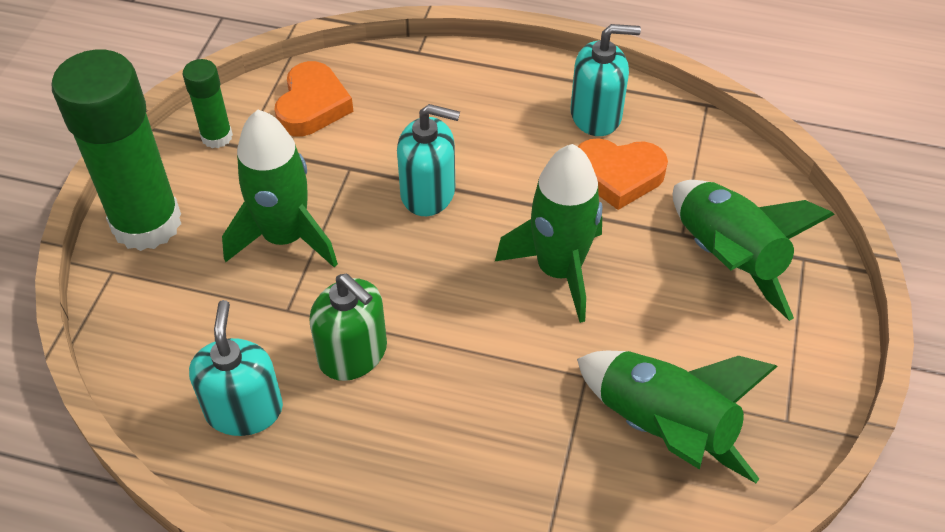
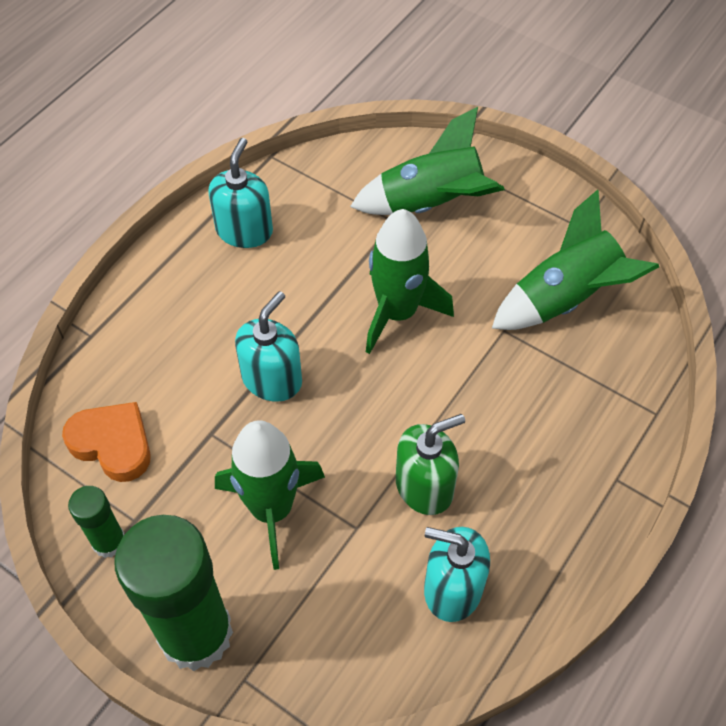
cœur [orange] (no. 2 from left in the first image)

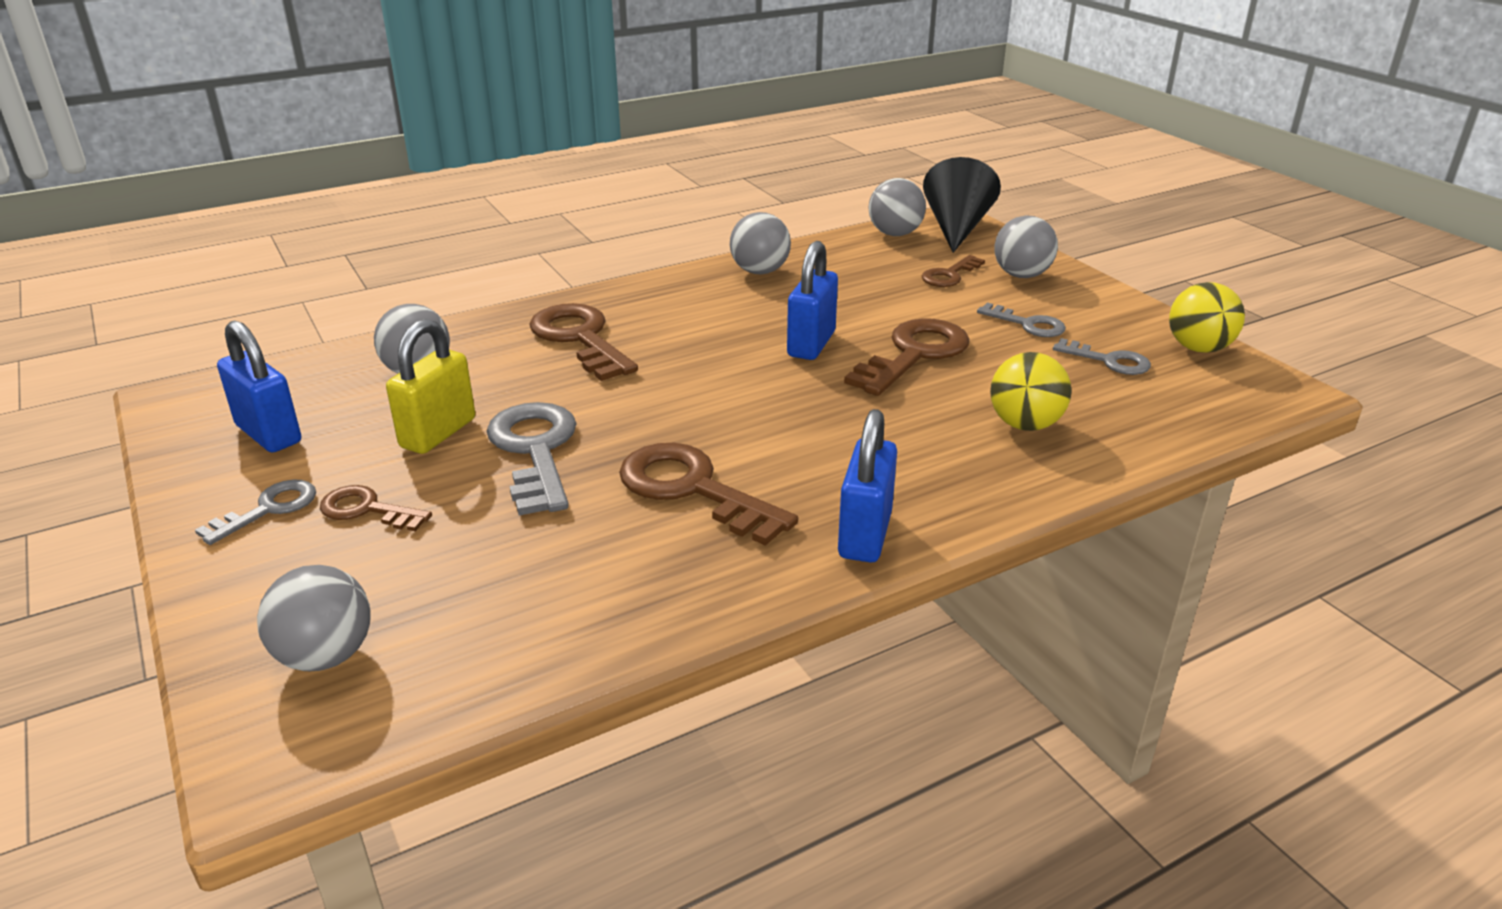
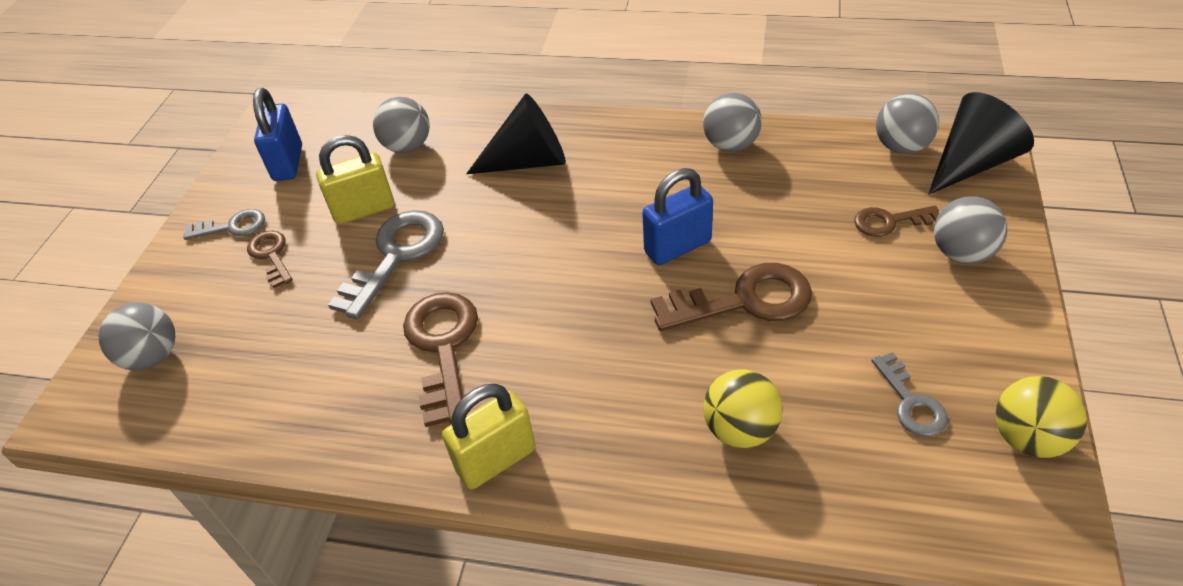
cône [noir] (no. 1 from left); clé [gris] (no. 3 from left in the first image); cadenas [jaune] (no. 2 from left)

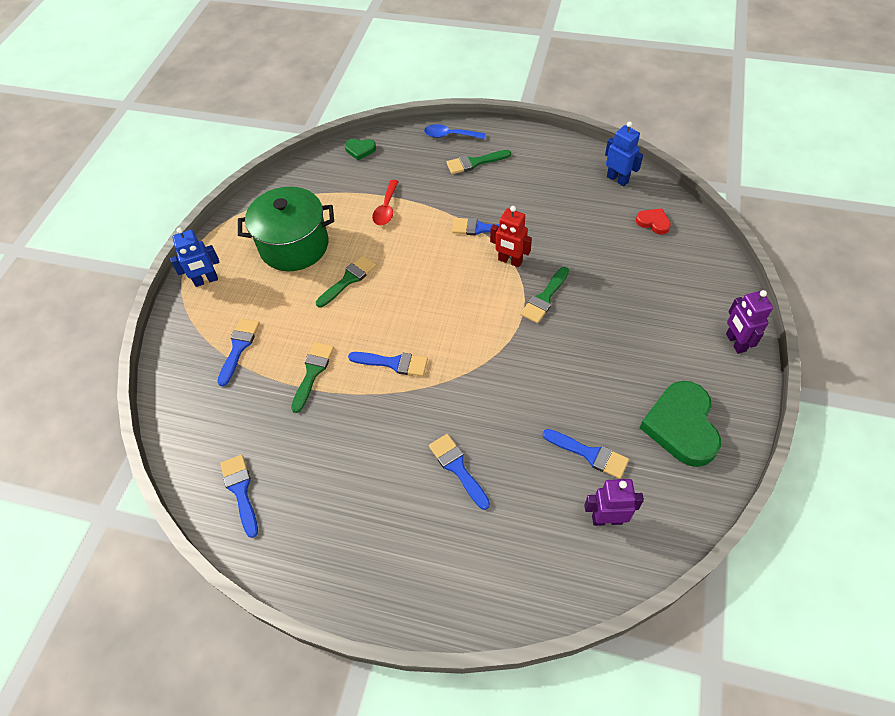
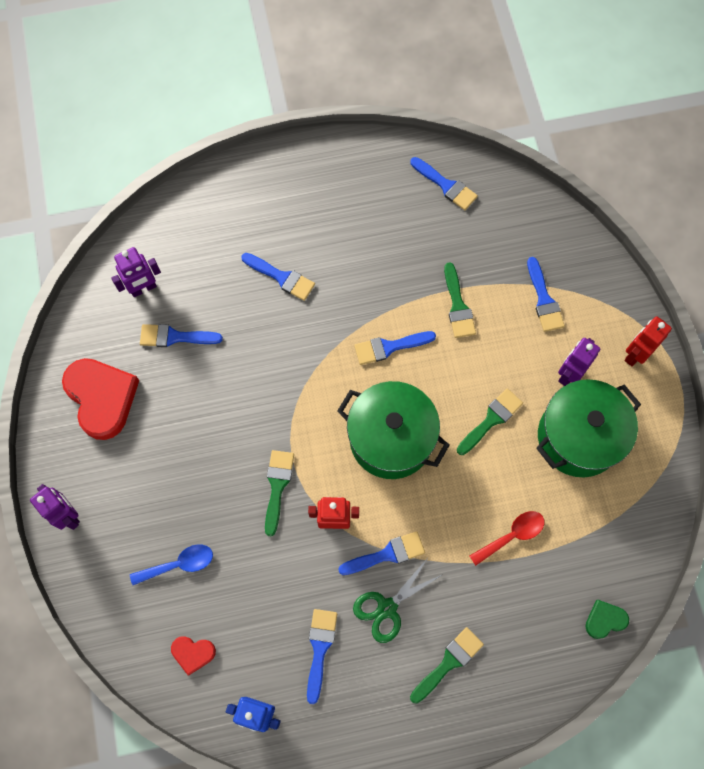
cuillère [bleu]; cuillère [rouge]; robot [rouge] (no. 2 from left); pinceau [vert] (no. 4 from left); cœur [rouge] (no. 1 from left); robot [violet] (no. 3 from left); marmite [vert] (no. 1 from left); ciseaux [vert]; pinceau [bleu] (no. 3 from left)

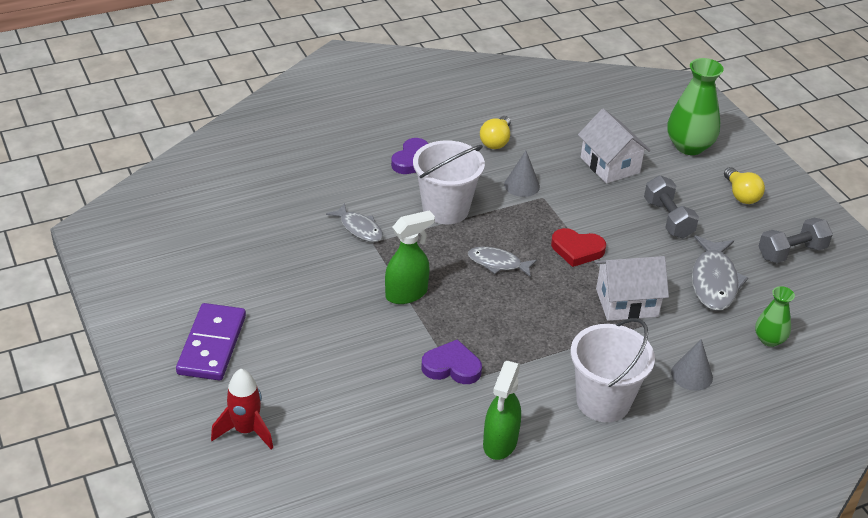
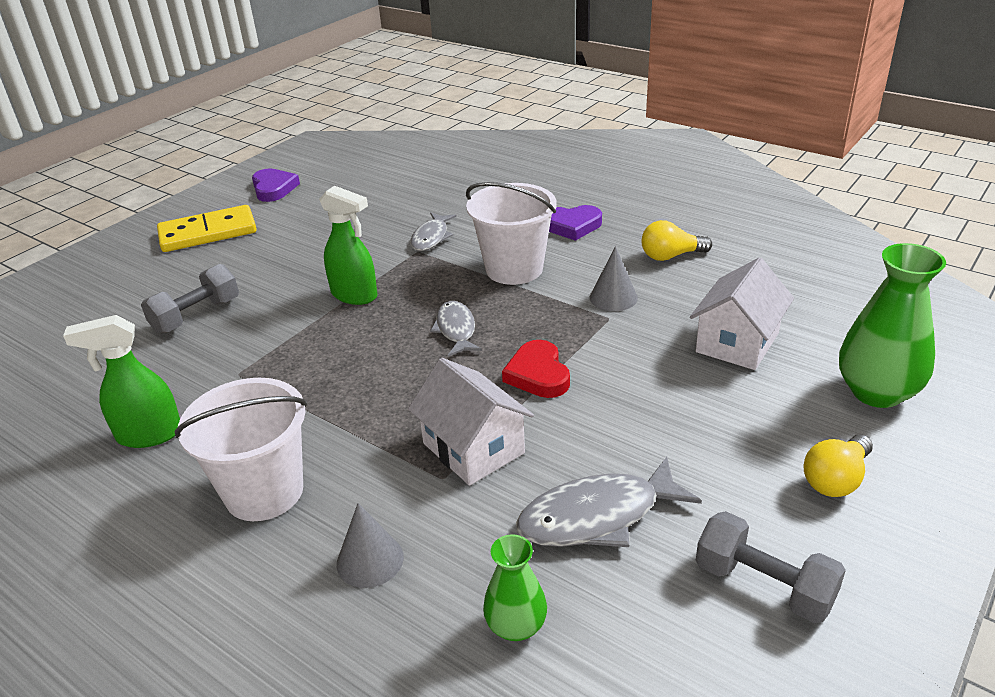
haltère [gris] (no. 1 from left); domino [jaune]; cœur [violet] (no. 1 from left); fusée [rouge]

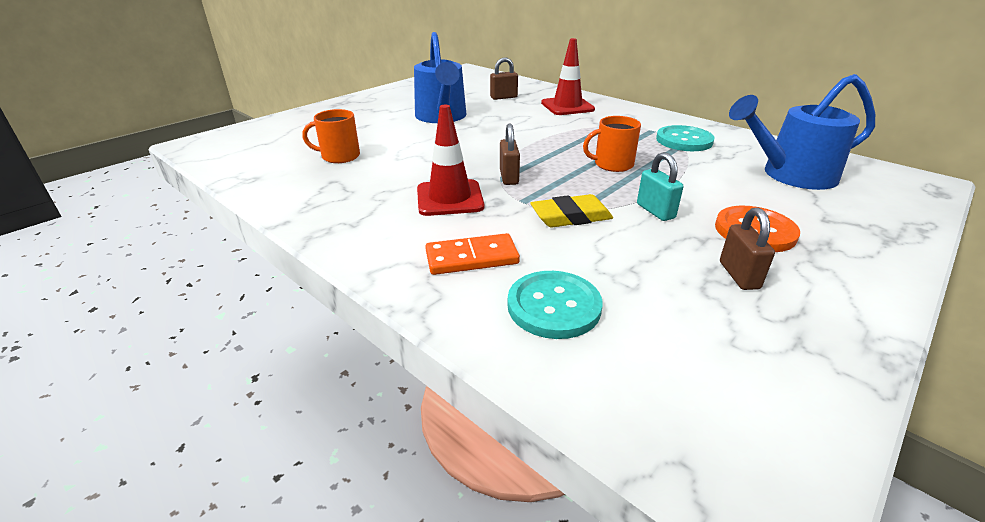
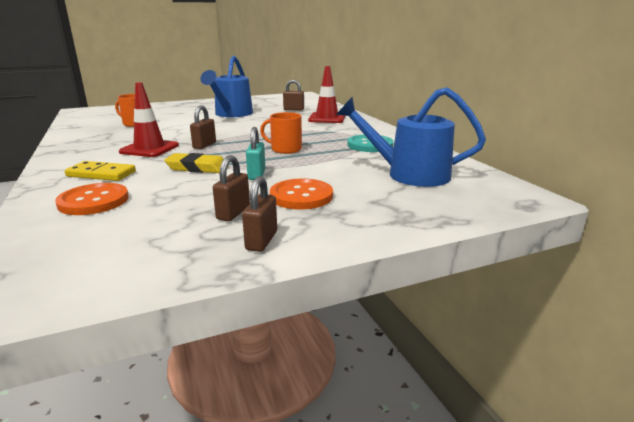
domino [jaune]; bouton [orange] (no. 1 from left); cadenas [marron] (no. 3 from left)

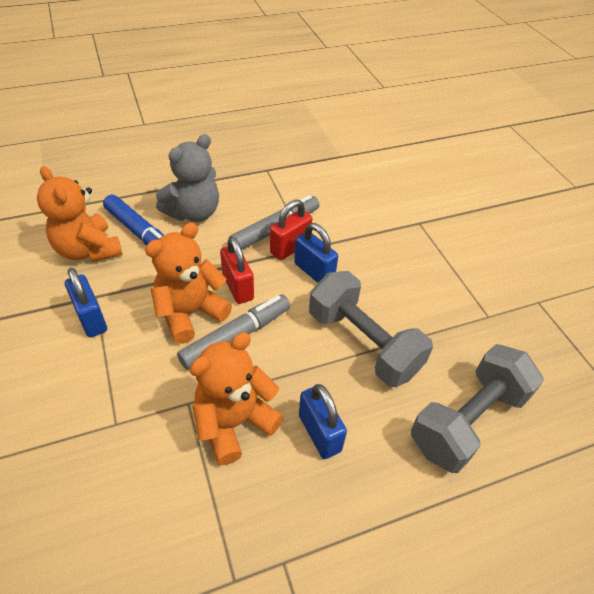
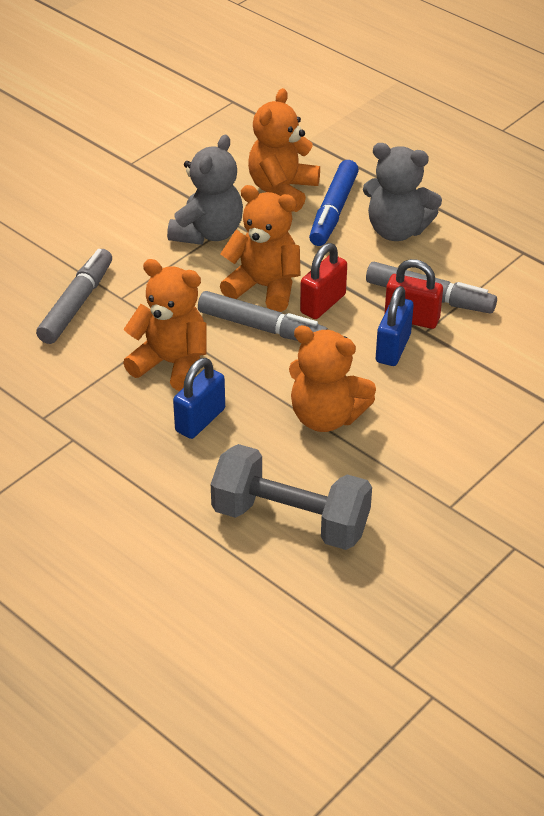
ours en peluche [gris] (no. 1 from left); ours en peluche [orange] (no. 4 from left); feutre [gris] (no. 1 from left)

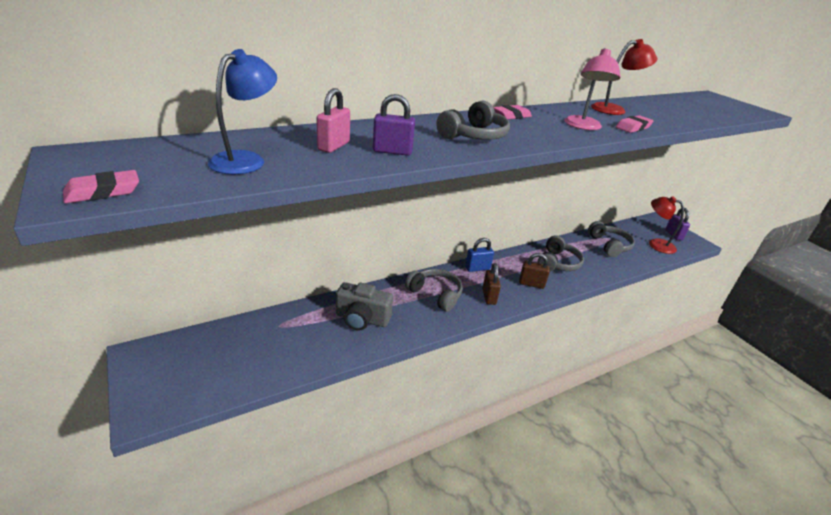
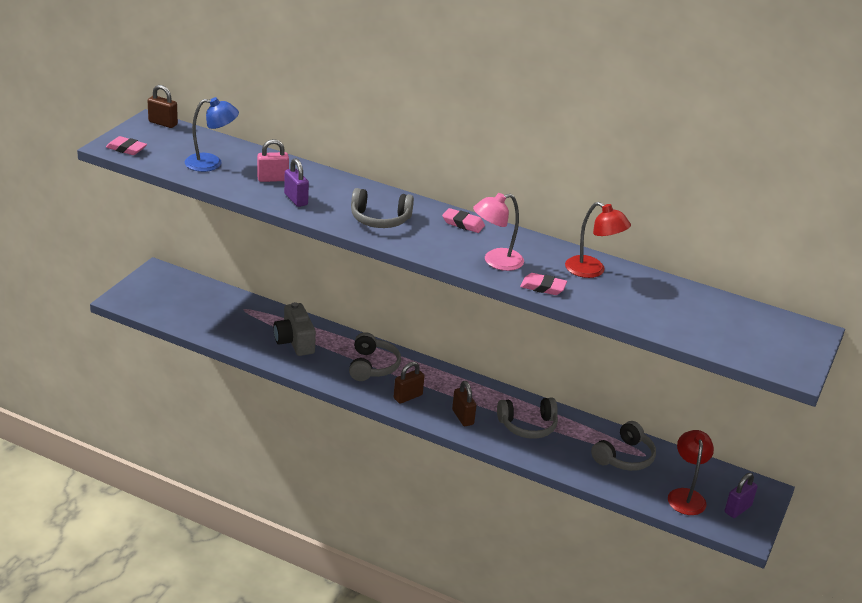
cadenas [bleu]; cadenas [marron] (no. 1 from left)

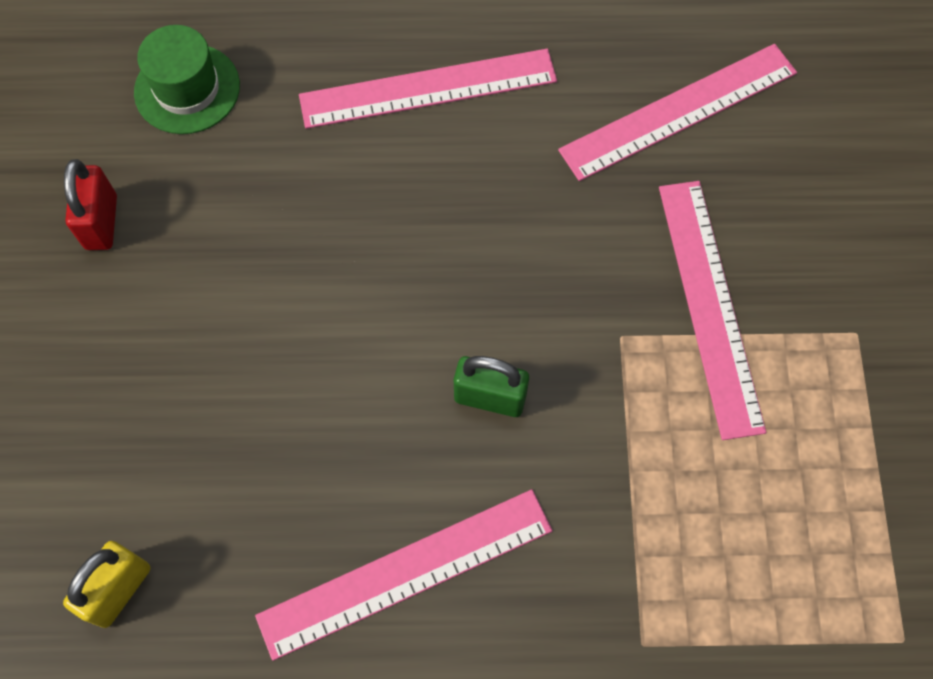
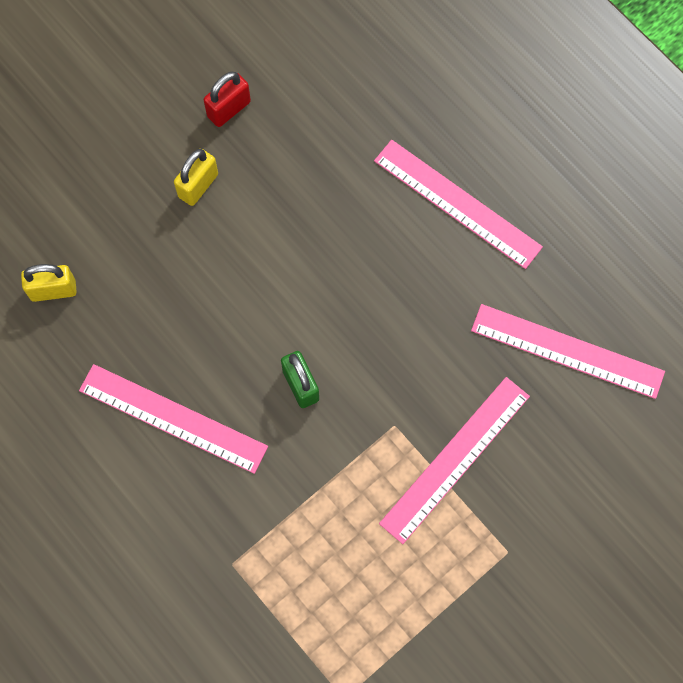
chapeau [vert]; cadenas [jaune] (no. 2 from left)

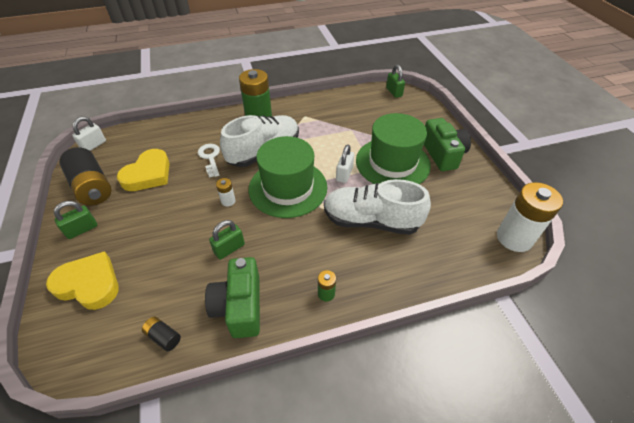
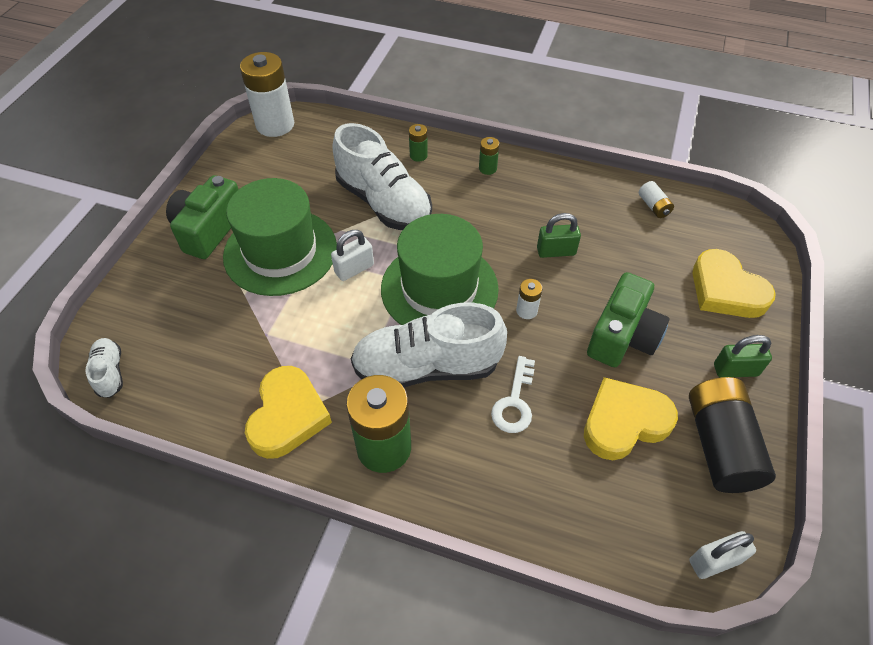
chaussure [blanc] (no. 1 from left); appareil photo [vert] (no. 2 from left); pile [blanc] (no. 3 from left); pile [vert] (no. 2 from left); cœur [jaune] (no. 1 from left)

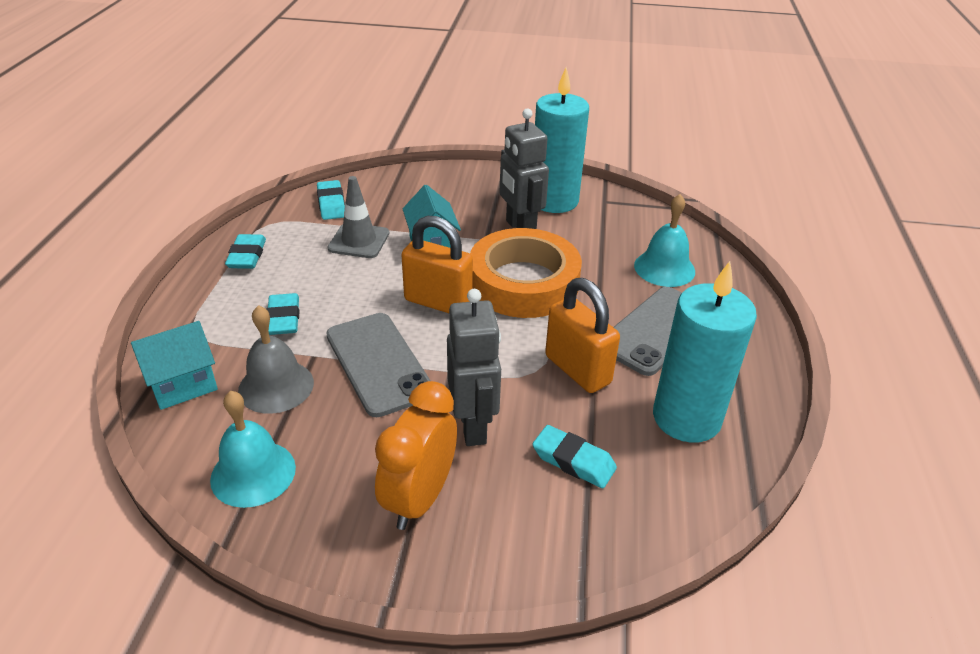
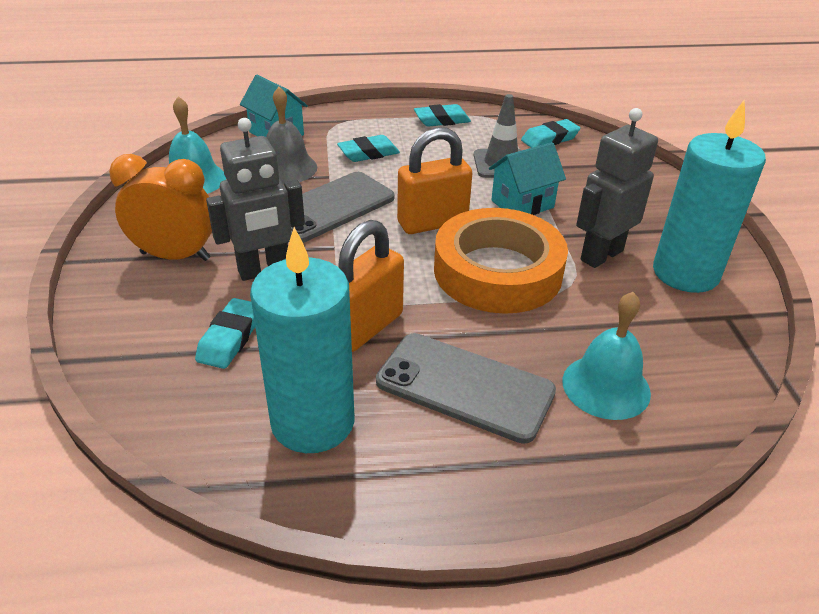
cadenas [orange] (no. 2 from left)

